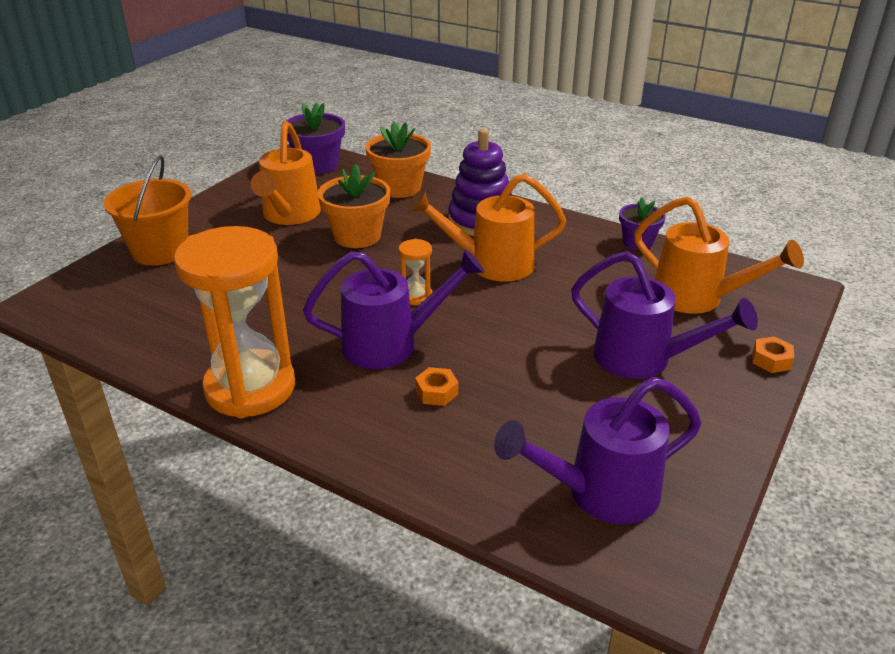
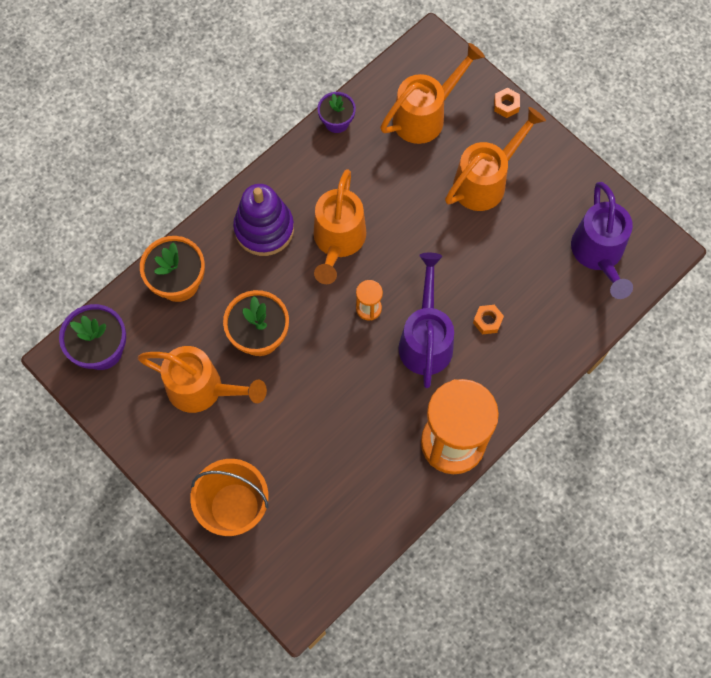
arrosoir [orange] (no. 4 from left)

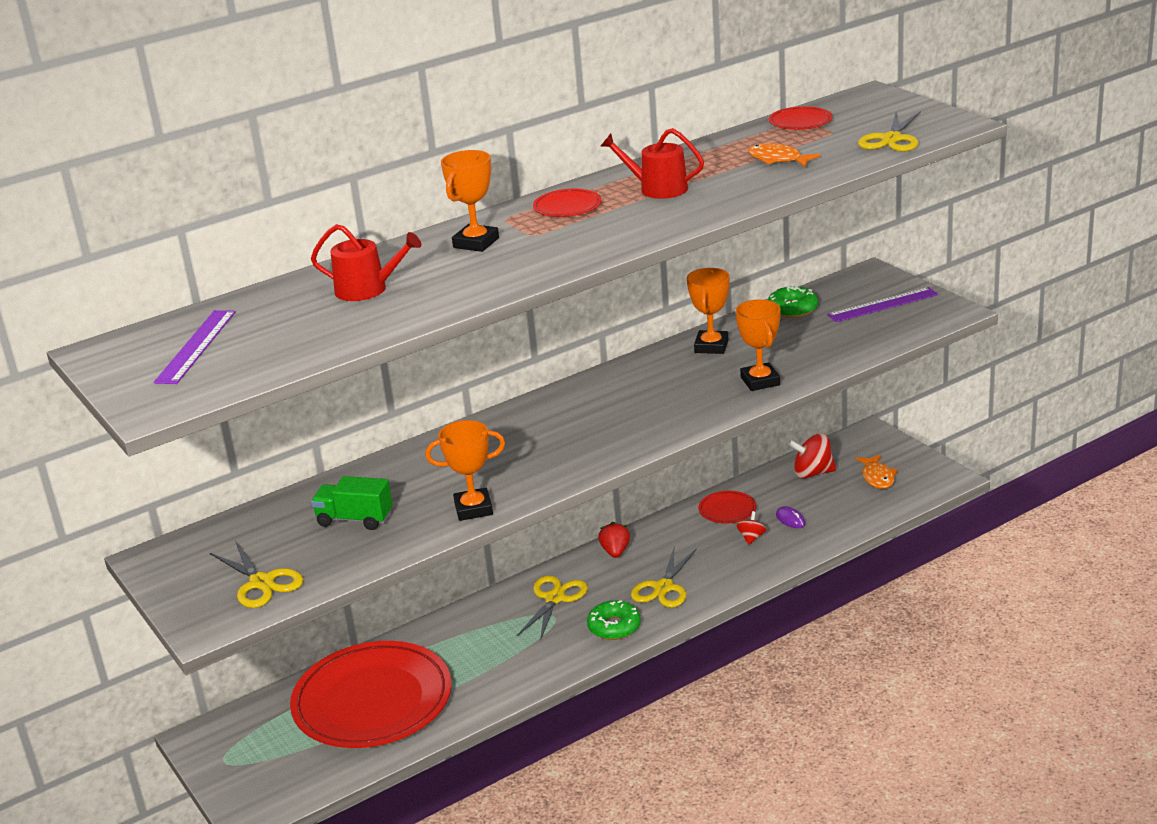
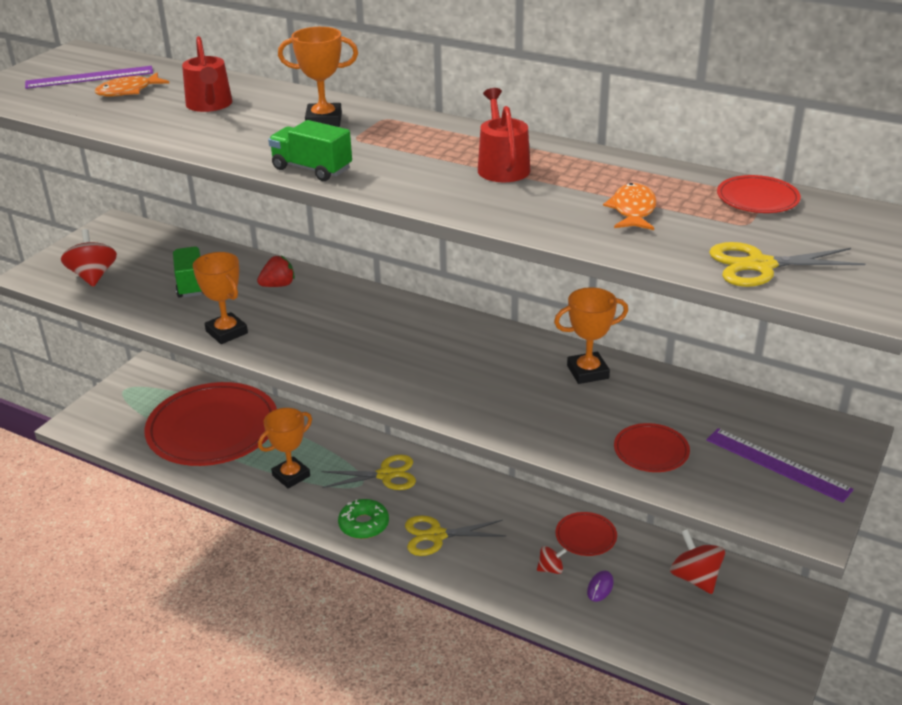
assiette [rouge] (no. 3 from left); beignet [vert] (no. 2 from left in the first image); trophée [orange] (no. 2 from left); poisson [orange] (no. 1 from left); fraise [rouge]; toupie [rouge] (no. 1 from left); camion [vert] (no. 2 from left)

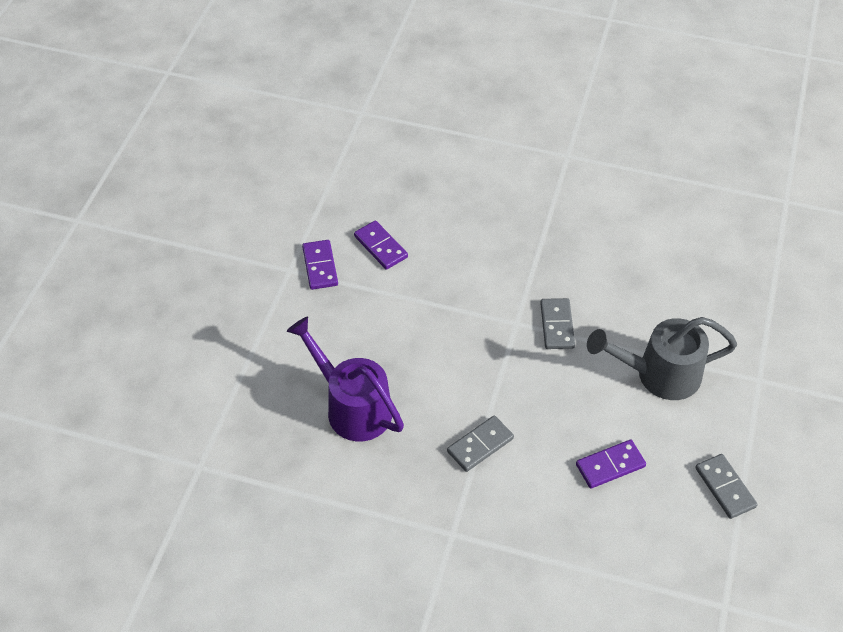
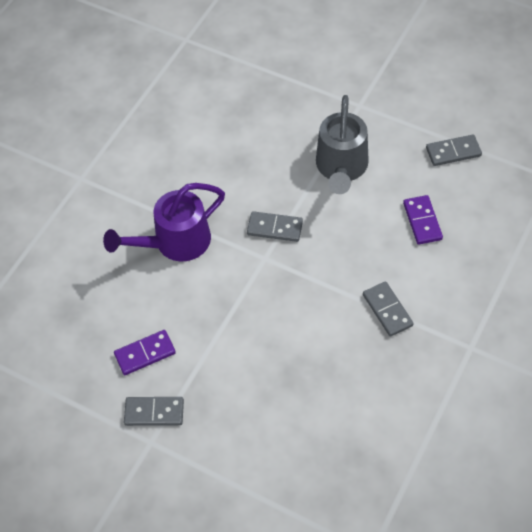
domino [gris] (no. 1 from left); arrosoir [violet]

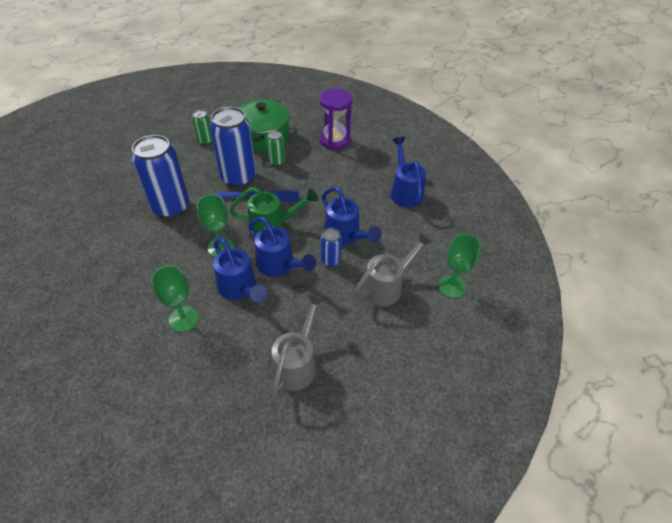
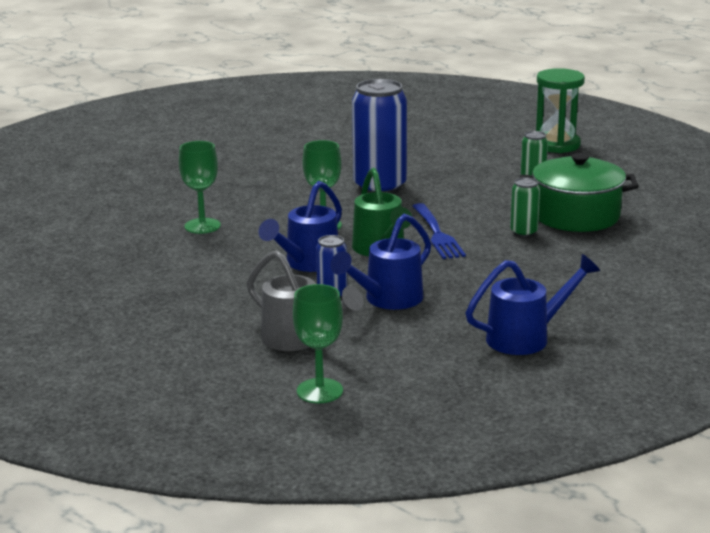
sablier [violet]; canette [bleu] (no. 2 from left in the first image); arrosoir [bleu] (no. 1 from left in the first image); arrosoir [gris] (no. 1 from left in the first image); sablier [vert]

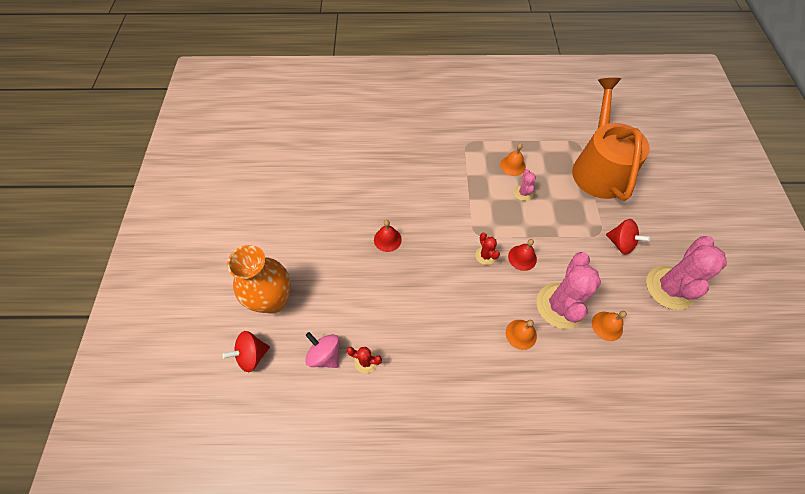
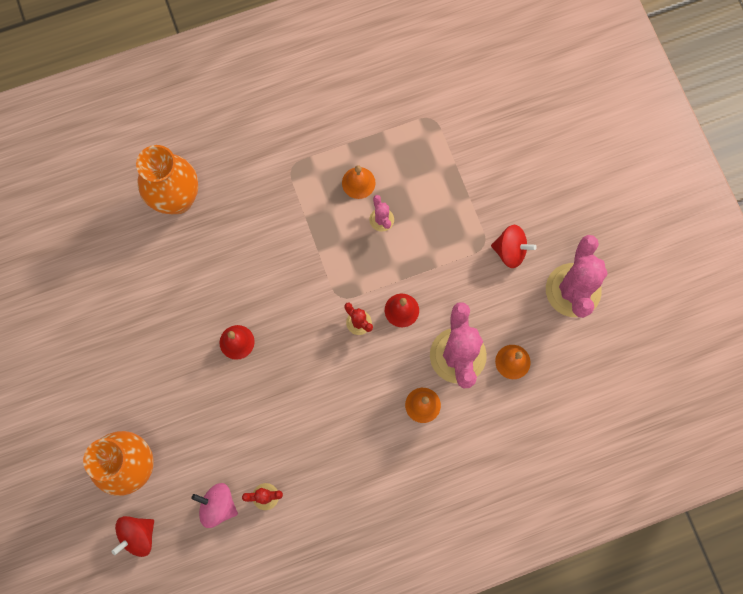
arrosoir [orange]; vase [orange] (no. 2 from left)

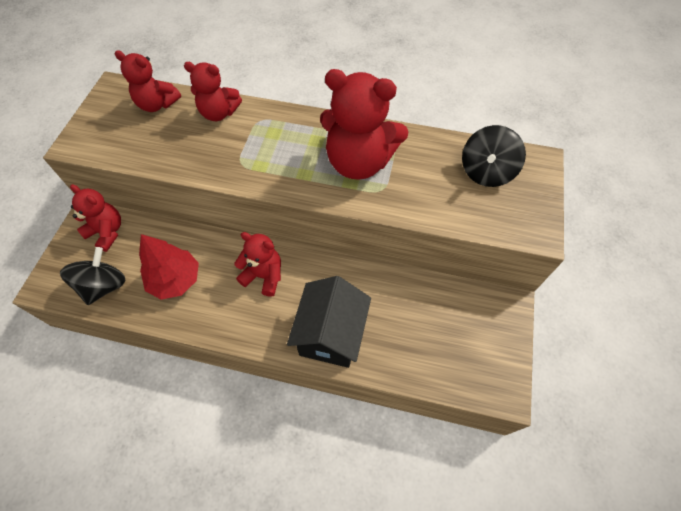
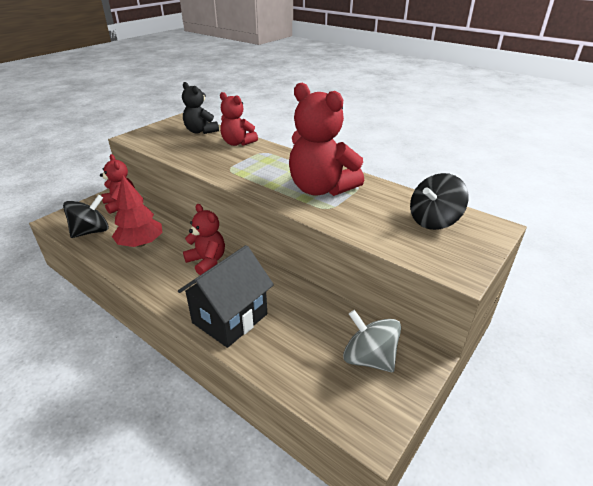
ours en peluche [noir]; toupie [gris]

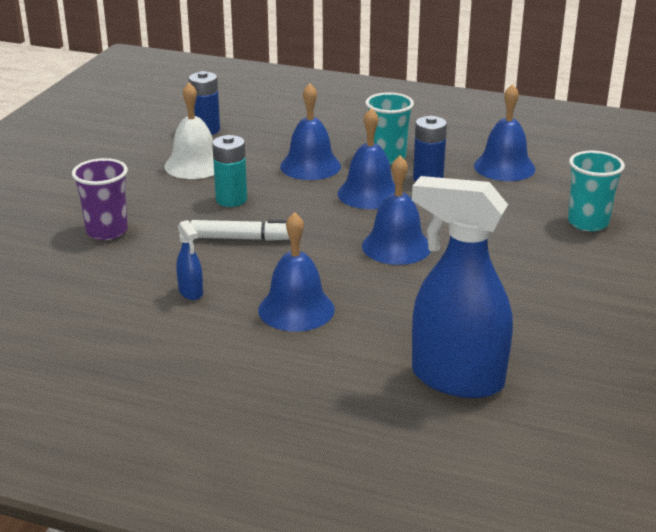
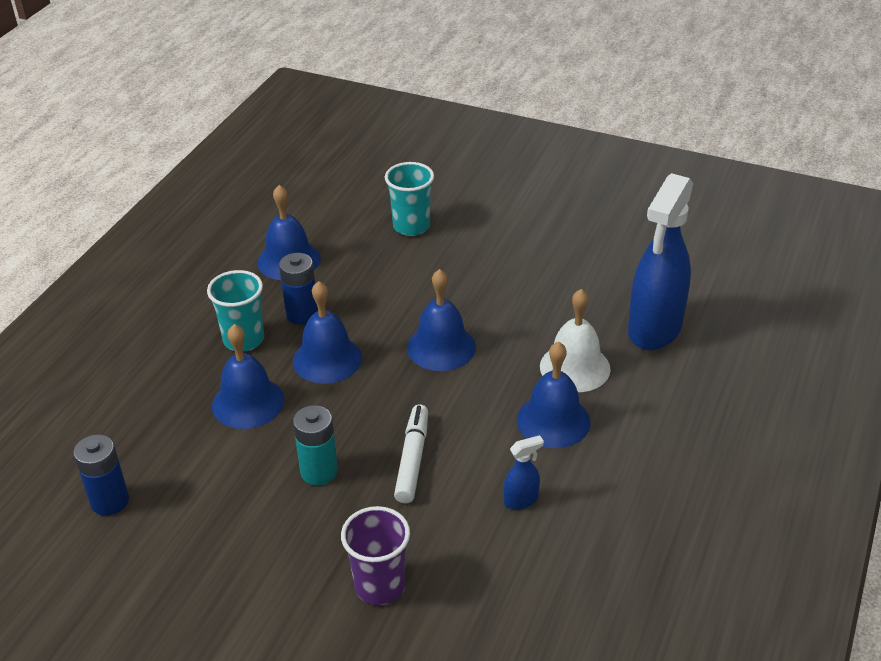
cloche [blanc]

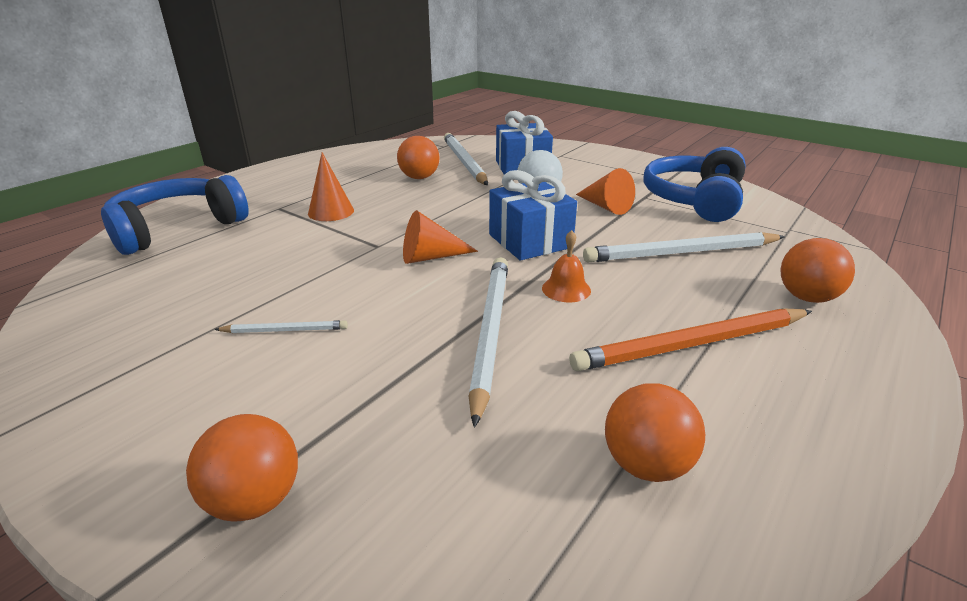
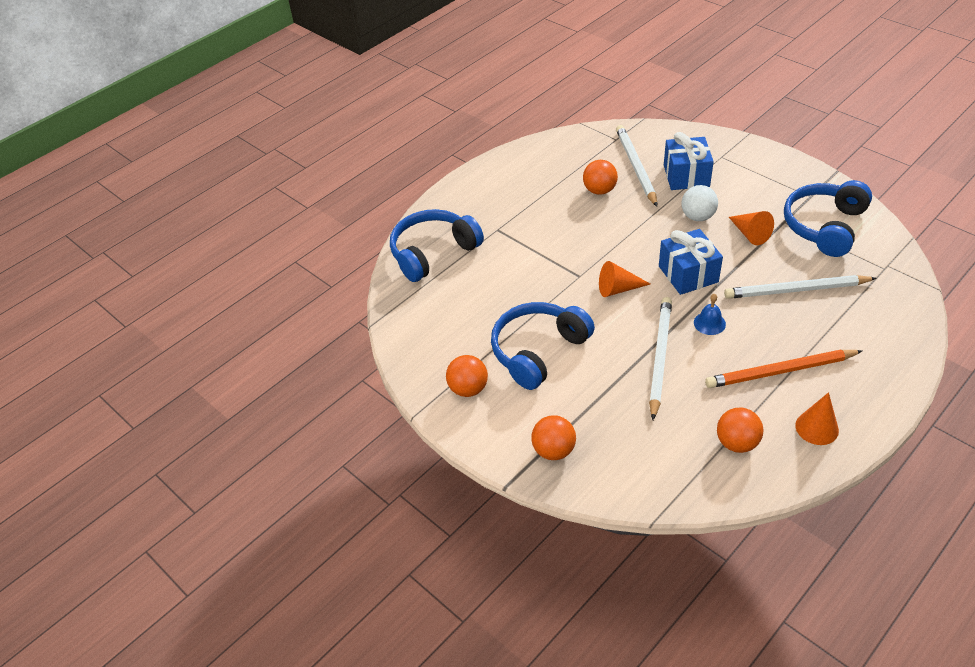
cône [orange] (no. 3 from left); cloche [bleu]; balle [orange] (no. 1 from left); casque audio [bleu] (no. 2 from left)

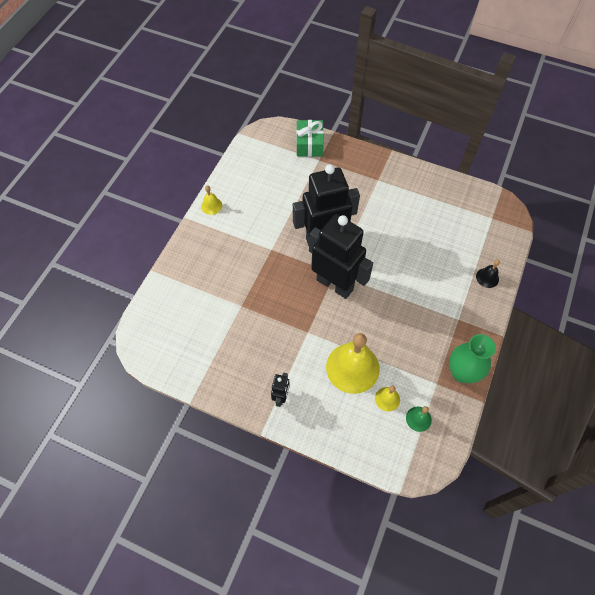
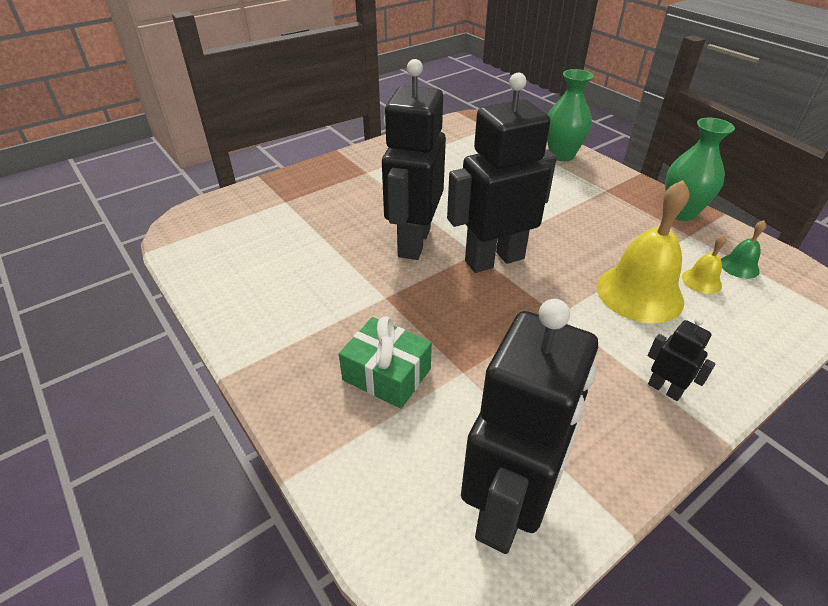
cadeau [vert]; cloche [jaune] (no. 1 from left in the first image); vase [vert] (no. 1 from left); robot [noir] (no. 3 from left)

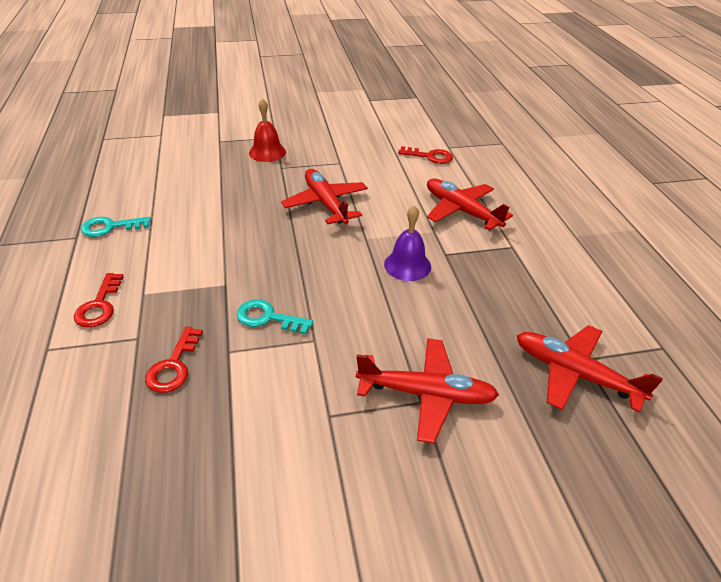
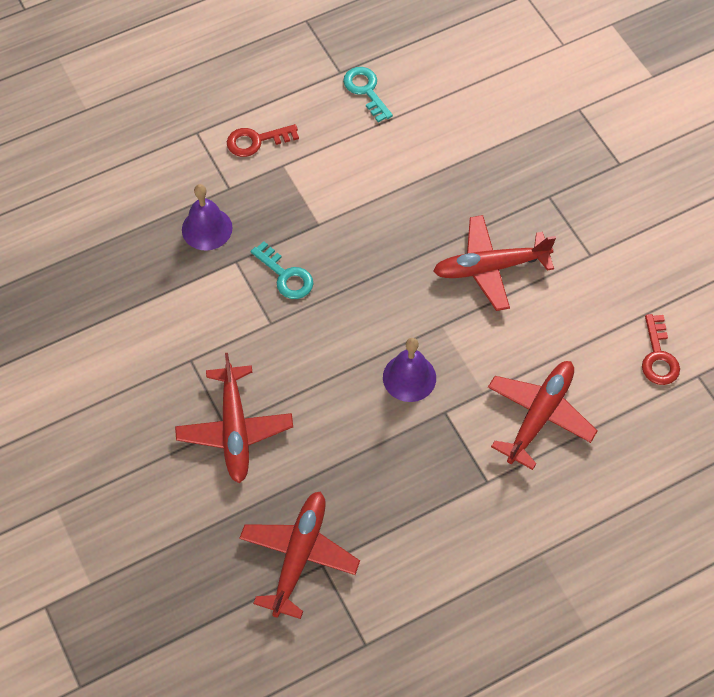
cloche [rouge]; avion [rouge] (no. 3 from left); clé [turquoise] (no. 1 from left); cloche [violet] (no. 1 from left)

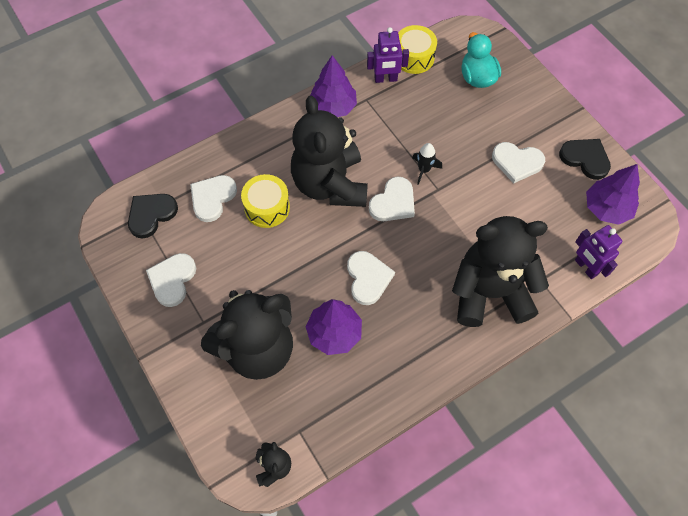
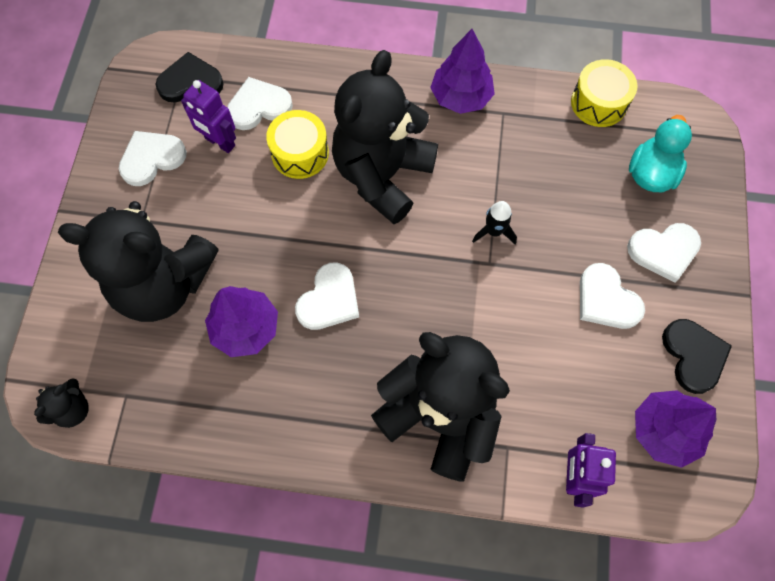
robot [violet] (no. 1 from left); cœur [blanc] (no. 5 from left)

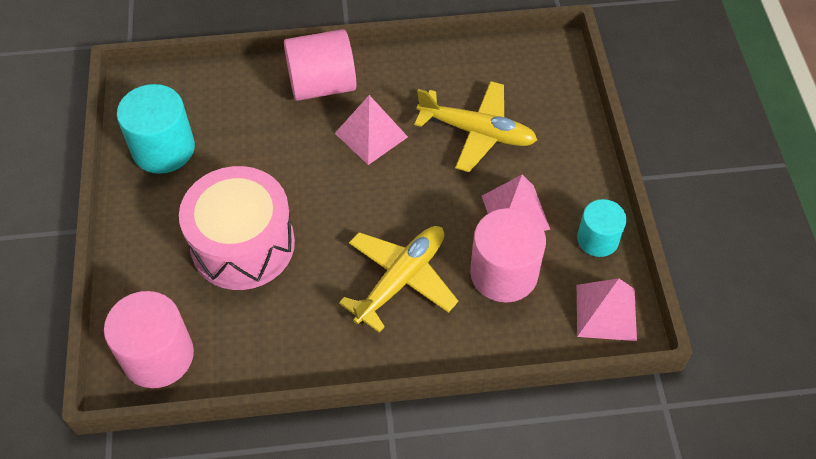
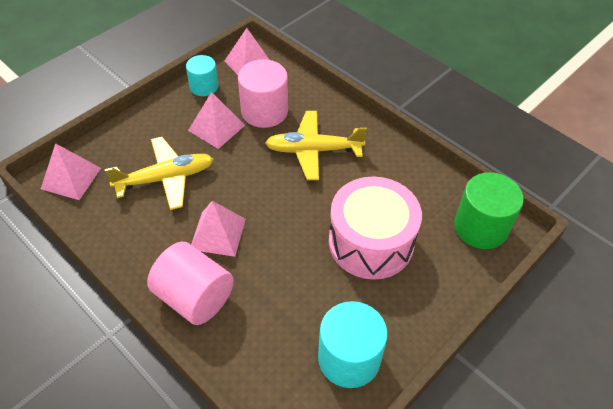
avion [jaune] (no. 1 from left); cylindre [vert]; pyramide [rose] (no. 1 from left)

